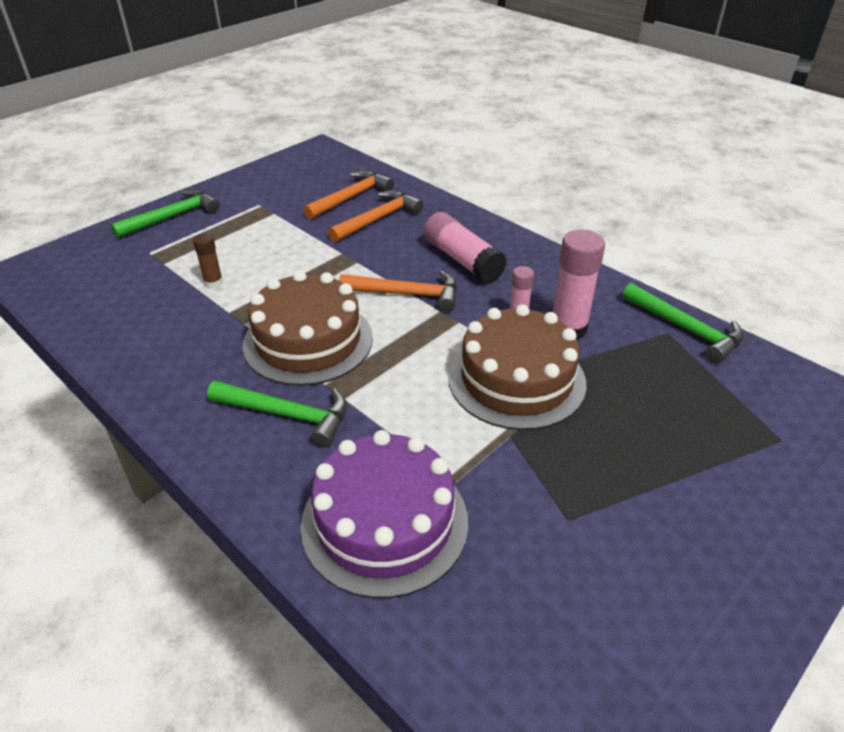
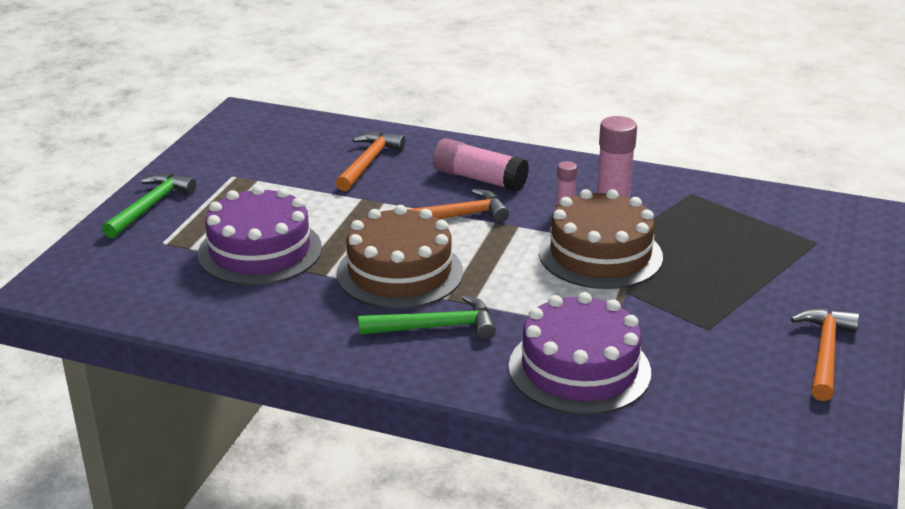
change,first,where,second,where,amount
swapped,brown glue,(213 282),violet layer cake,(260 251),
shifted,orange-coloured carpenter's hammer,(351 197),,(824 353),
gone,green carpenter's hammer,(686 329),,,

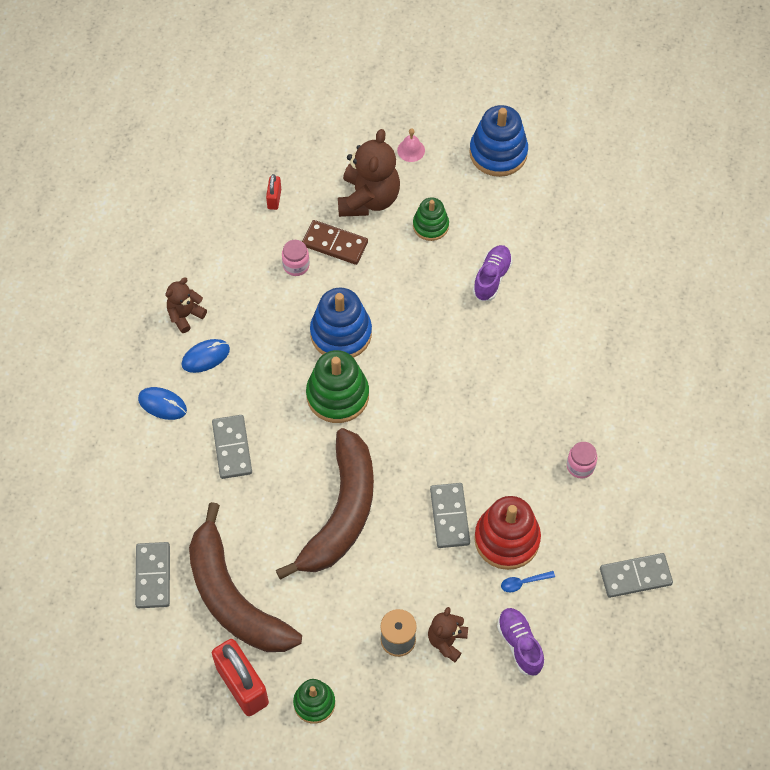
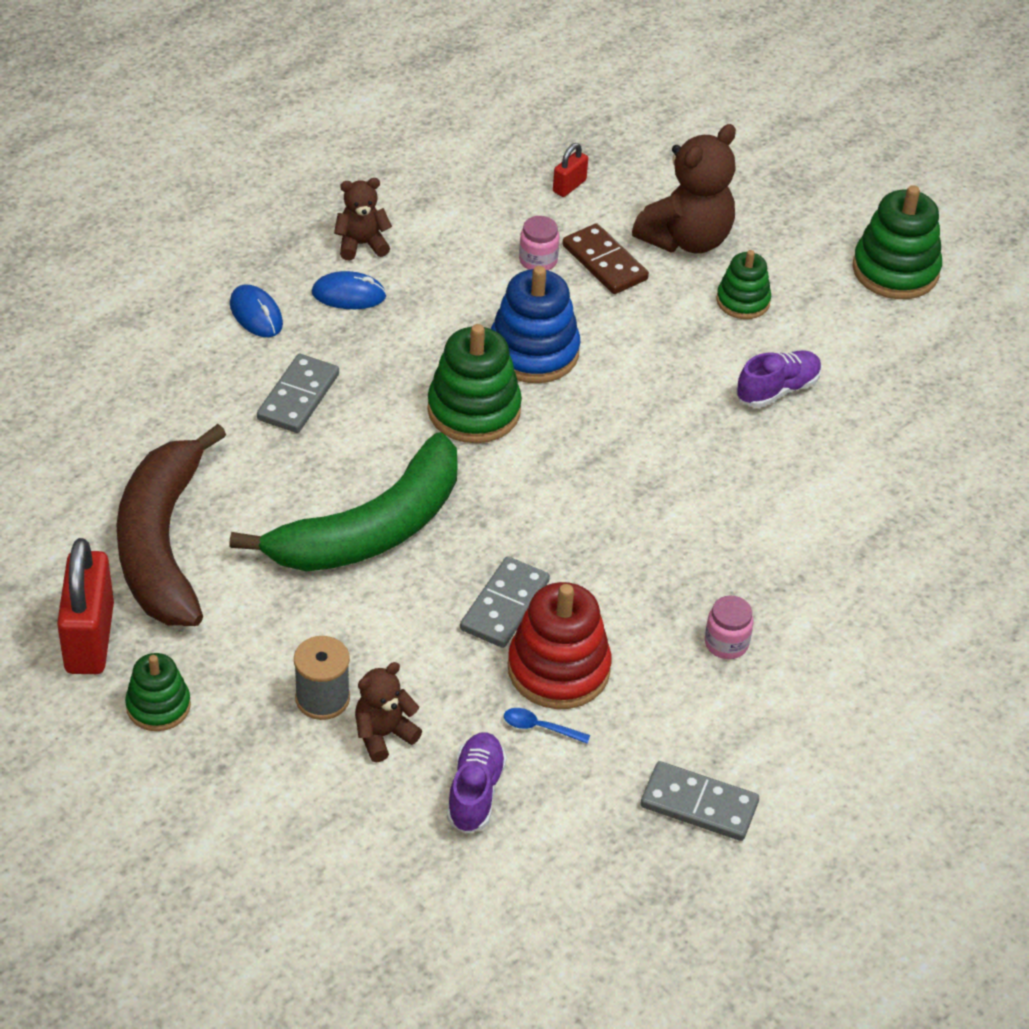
change,first,where,second,where,amount
repainted,brown toy banana,(341 512),green toy banana,(372 529),
repainted,royal blue stacking rings,(498 153),green stacking rings,(895 270),
gone,ash-grey domino tile,(153 576),,,
gone,rosy school bell,(411 150),,,

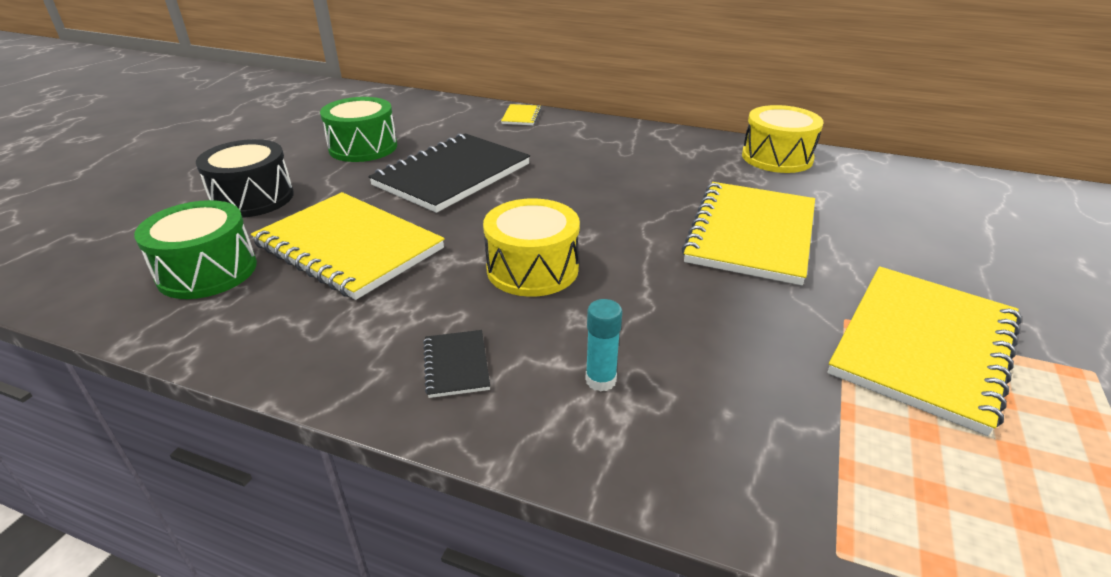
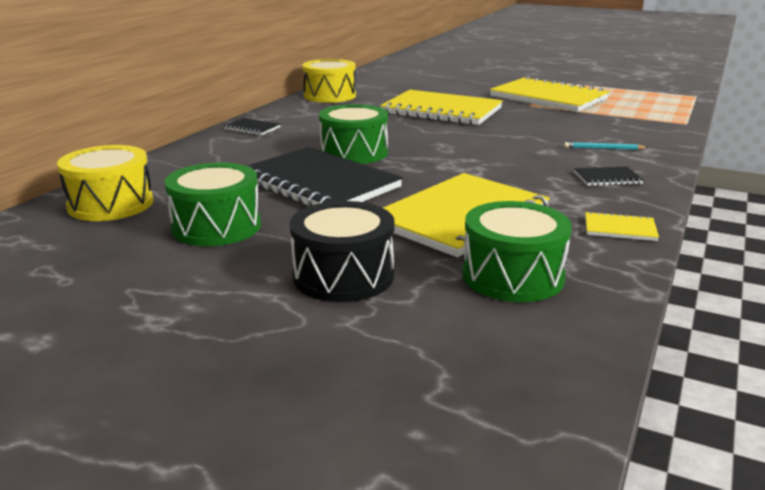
change,first,where,second,where,amount
shifted,golden snare drum,(532 269),,(111 204),
new,,,black exercise book,(252 128),
new,,,green snare drum,(354 153),
swapped,turquoise glue,(600 380),turquoise lead pencil,(603 148),
shifted,golden exercise book,(521 116),,(620 229),

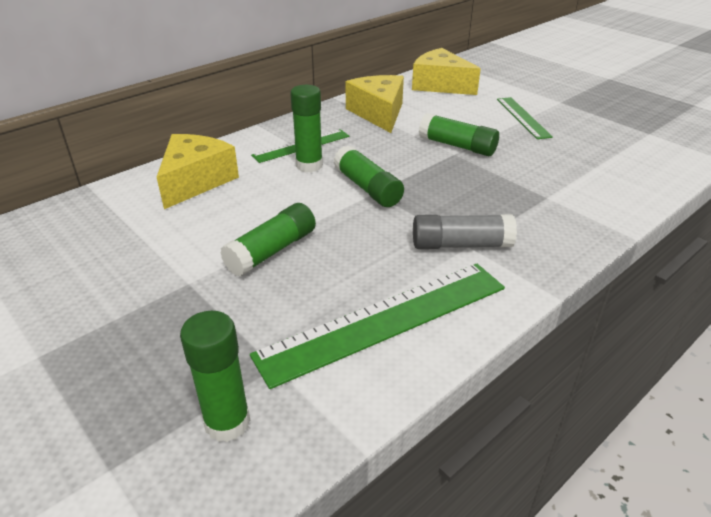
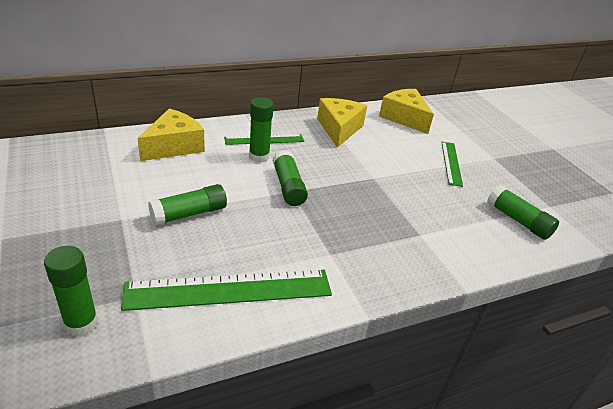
change,first,where,second,where,amount
shifted,green glue,(457 146),,(518 220),
gone,ash-grey glue,(461 245),,,

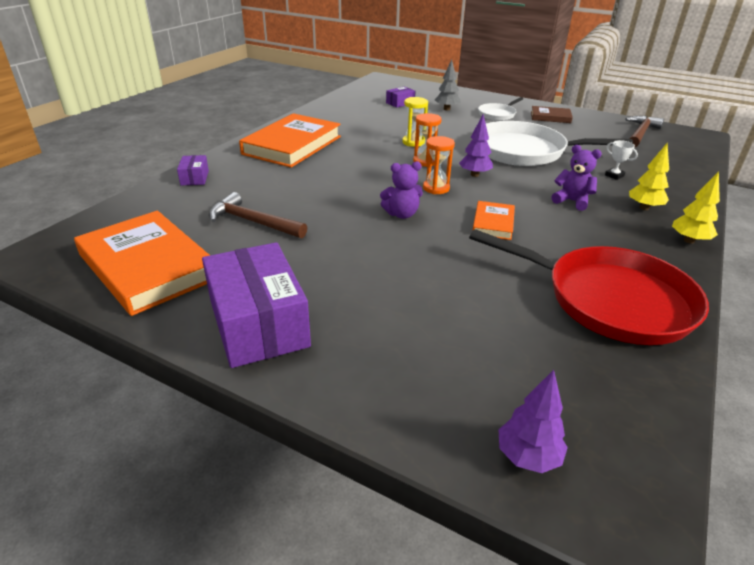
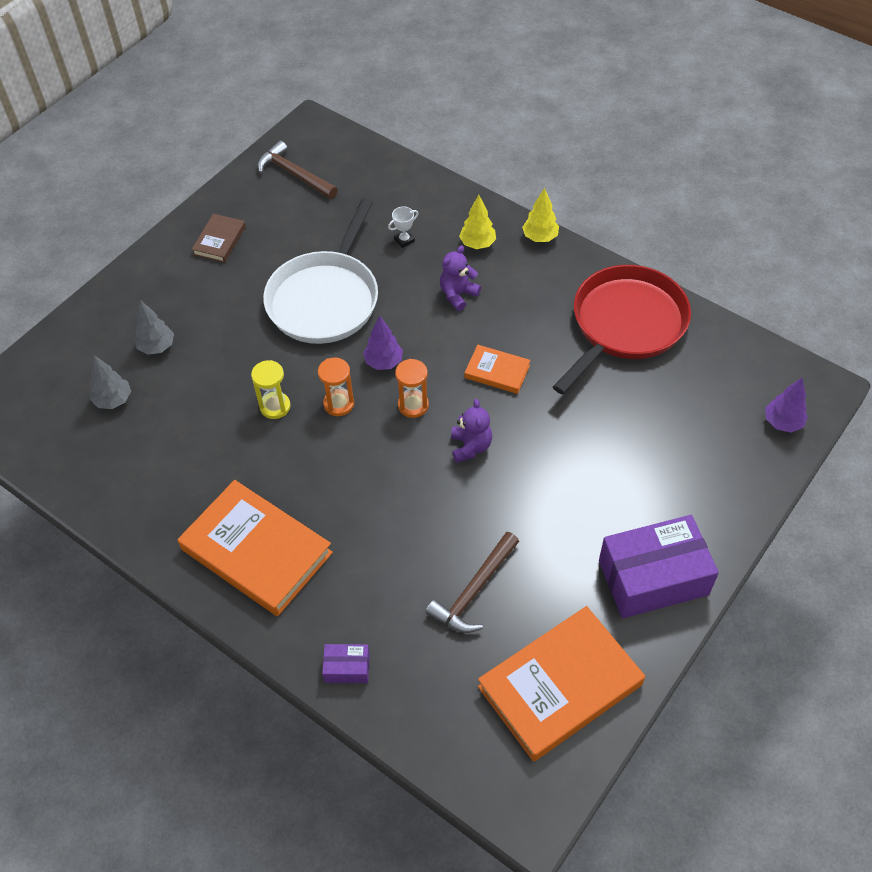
change,first,where,second,where,amount
swapped,violet box,(400 103),ash-grey fir tree,(113 400),
gone,snow-white pan,(497 114),,,

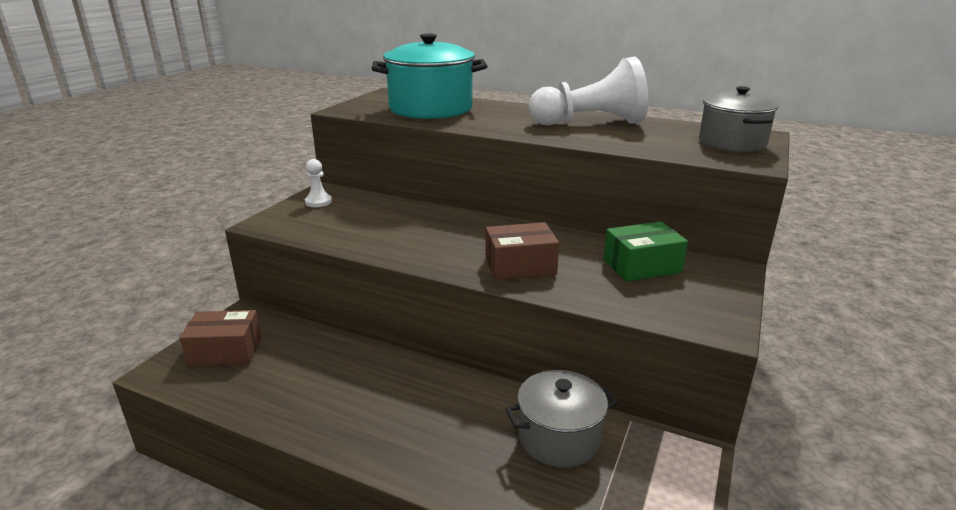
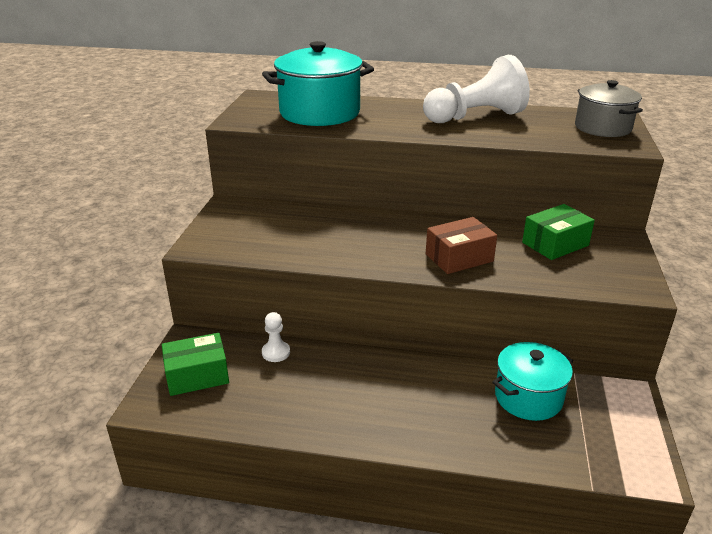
change,first,where,second,where,amount
repainted,brown box,(225 351),green box,(197 375),
shifted,snow-white game pawn,(318 202),,(276 352),
repainted,ash-grey stockpot,(559 438),turquoise stockpot,(528 397),

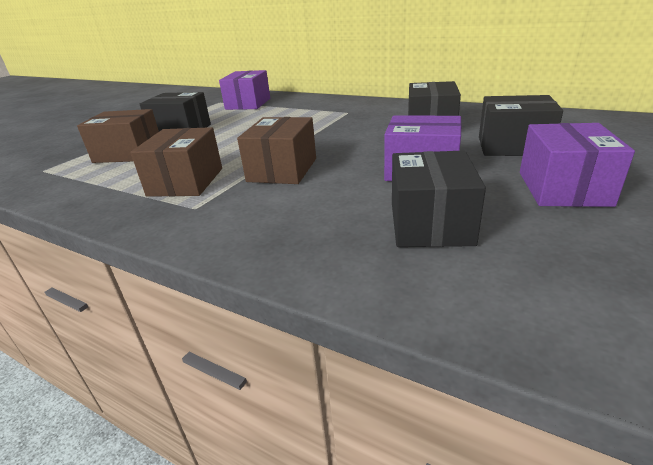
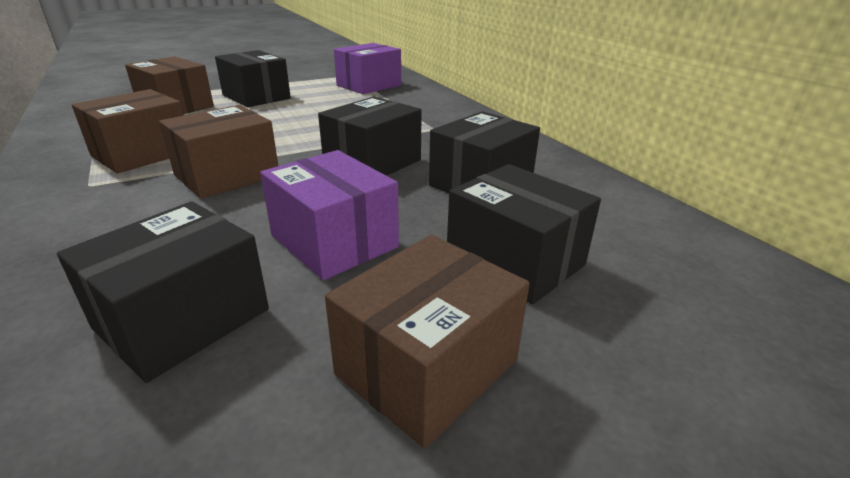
change,first,where,second,where,amount
new,,,black box,(372 162),
repainted,violet box,(563 188),brown box,(427 367),

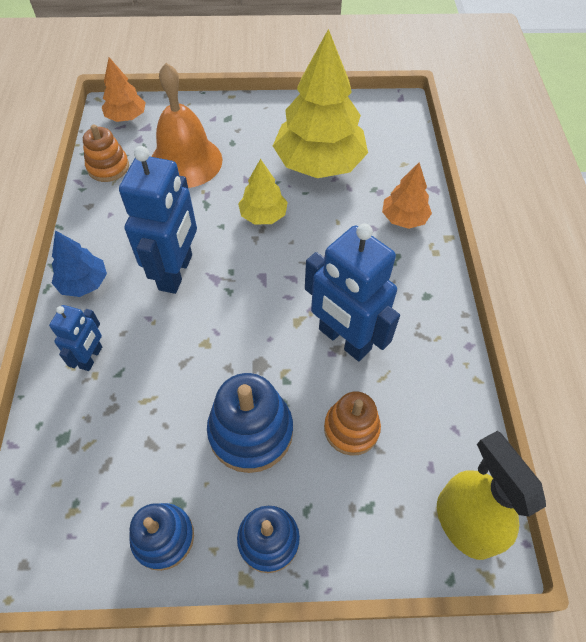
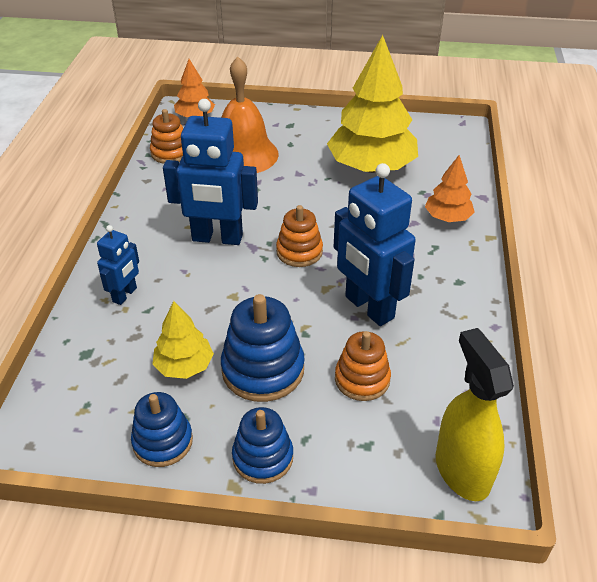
change,first,where,second,where,amount
shifted,golden fir tree,(263 215),,(184 366),
rotated,royal blue robot figure,(176 272),,(217 238),75 degrees clockwise
new,,,orange-coloured stacking rings,(299 252),
gone,royal blue fir tree,(83 283),,,

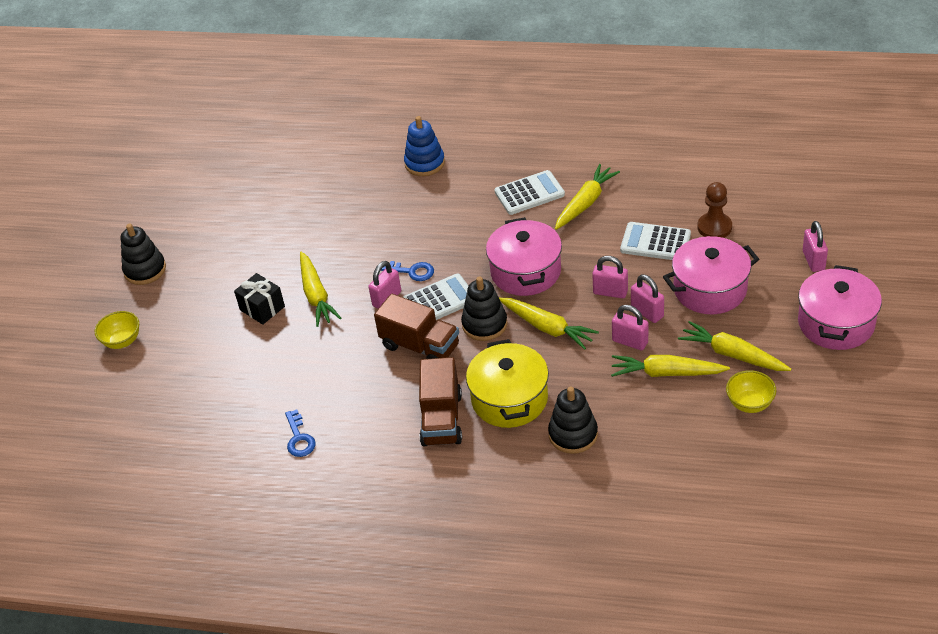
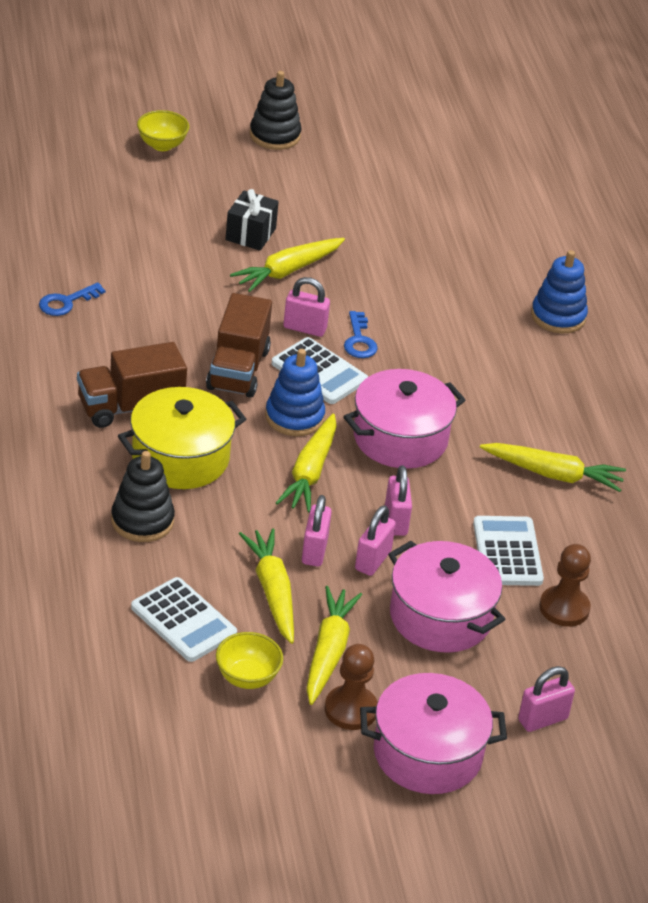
change,first,where,second,where,amount
shifted,snow-white adding machine,(529 193),,(183 621),
repainted,black stacking rings,(484 324),royal blue stacking rings,(294 417),
new,,,brown game pawn,(351 709),

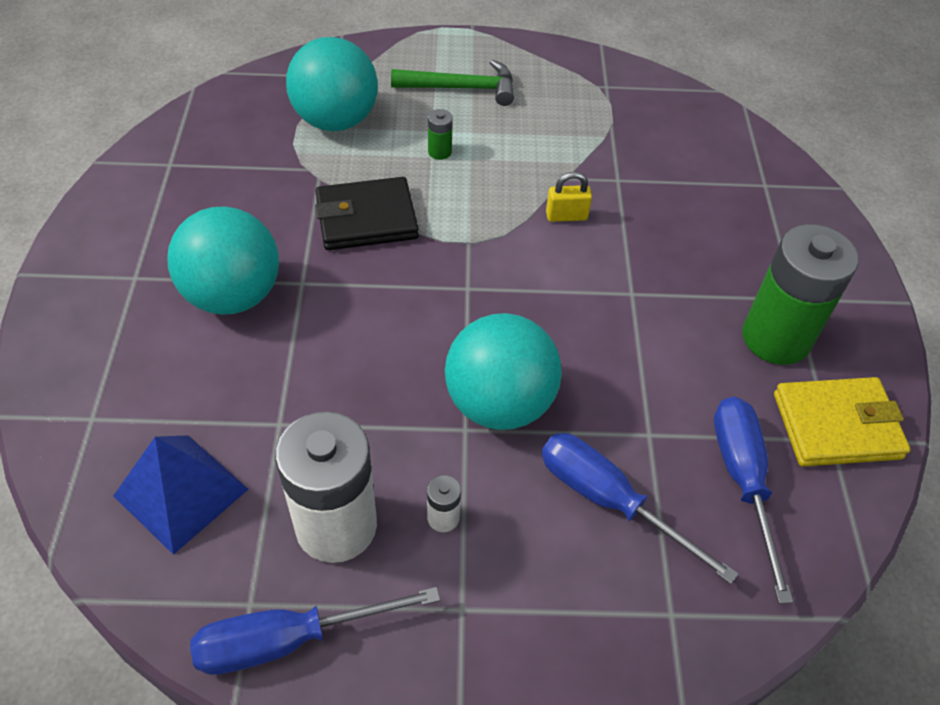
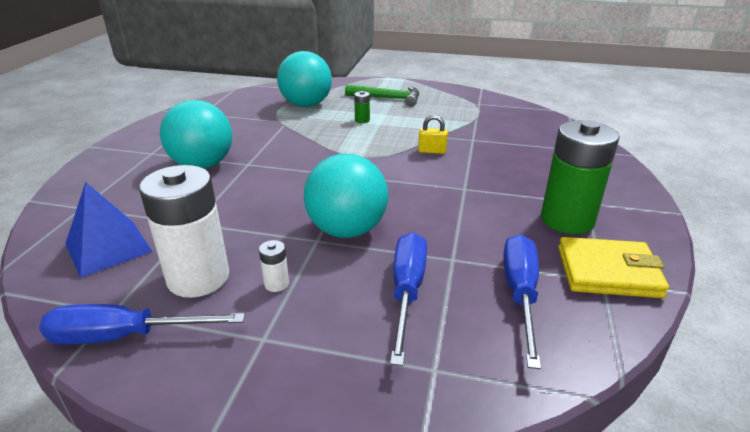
change,first,where,second,where,amount
rotated,royal blue flat screwdriver,(609 501),,(407 291),45 degrees clockwise
gone,black billfold,(366 218),,,

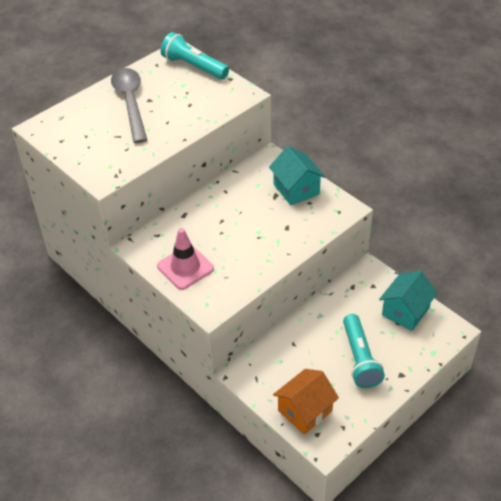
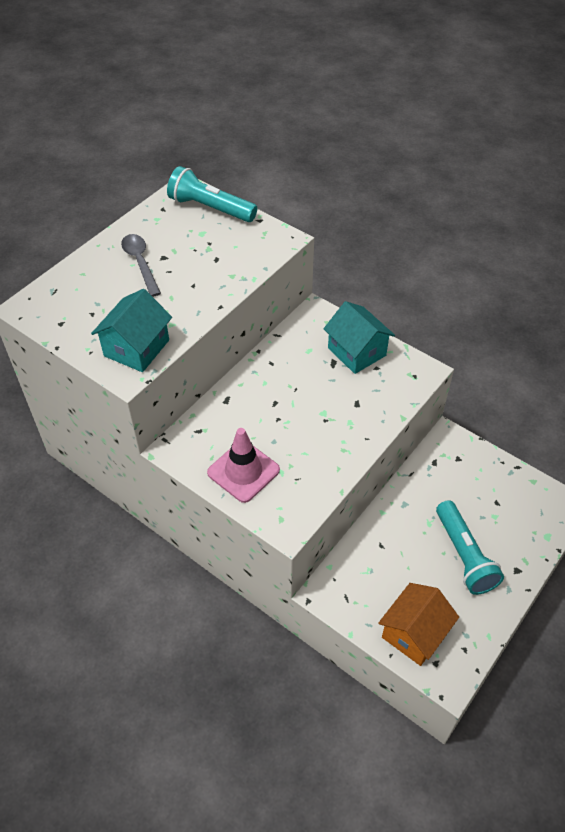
change,first,where,second,where,amount
shifted,turquoise cottage,(405 311),,(136 348),
scaled,ash-grey tablespoon,(130 103),,(140 263),x0.63

